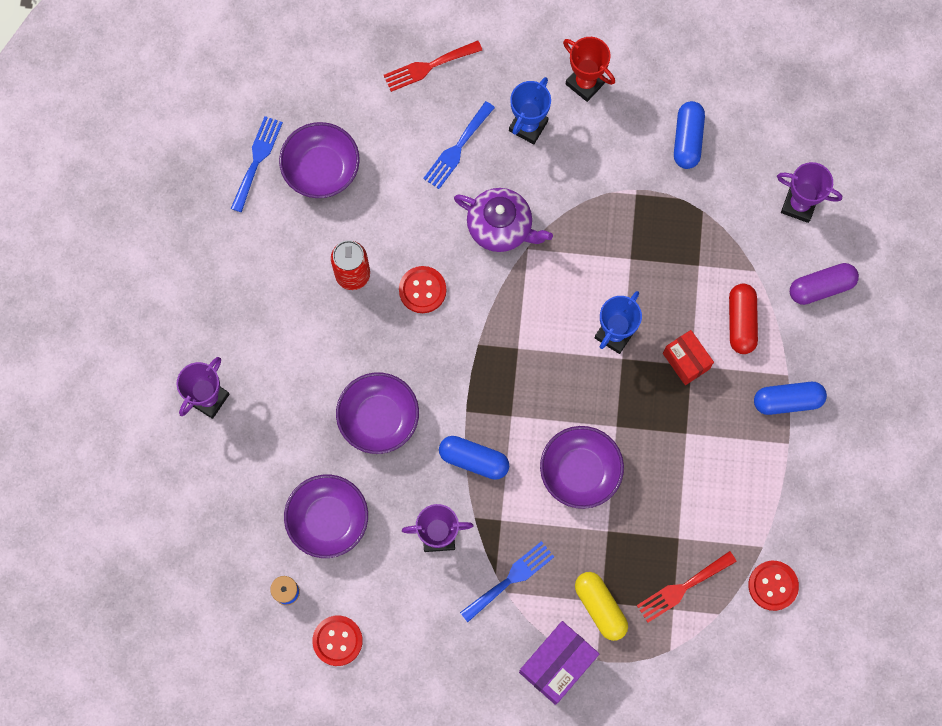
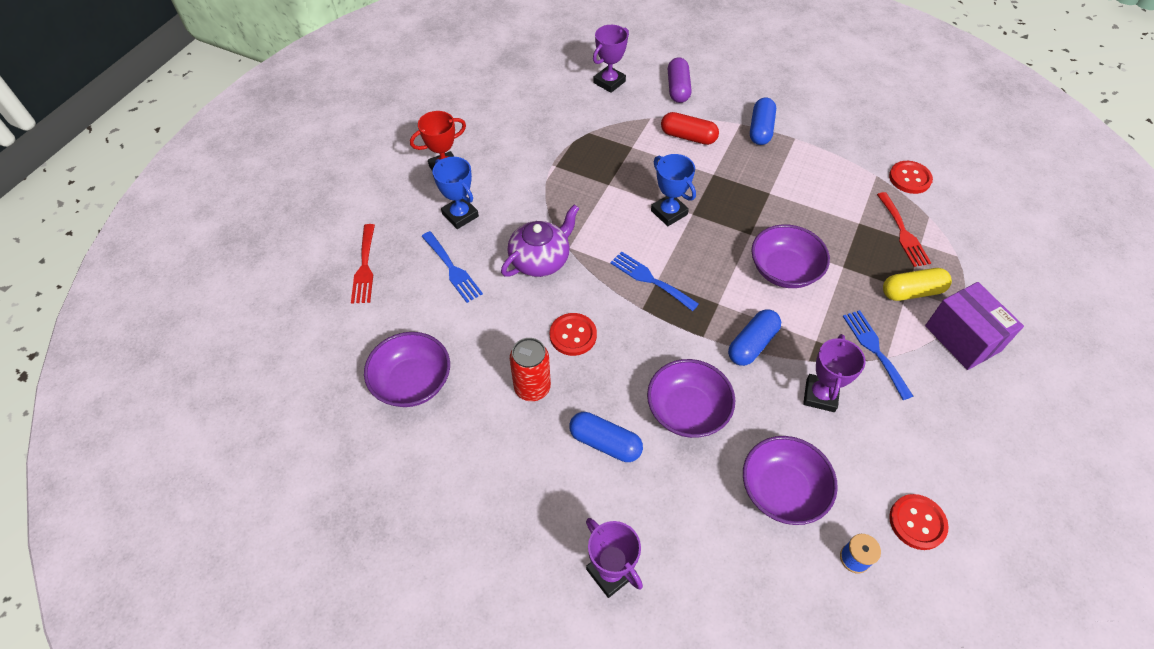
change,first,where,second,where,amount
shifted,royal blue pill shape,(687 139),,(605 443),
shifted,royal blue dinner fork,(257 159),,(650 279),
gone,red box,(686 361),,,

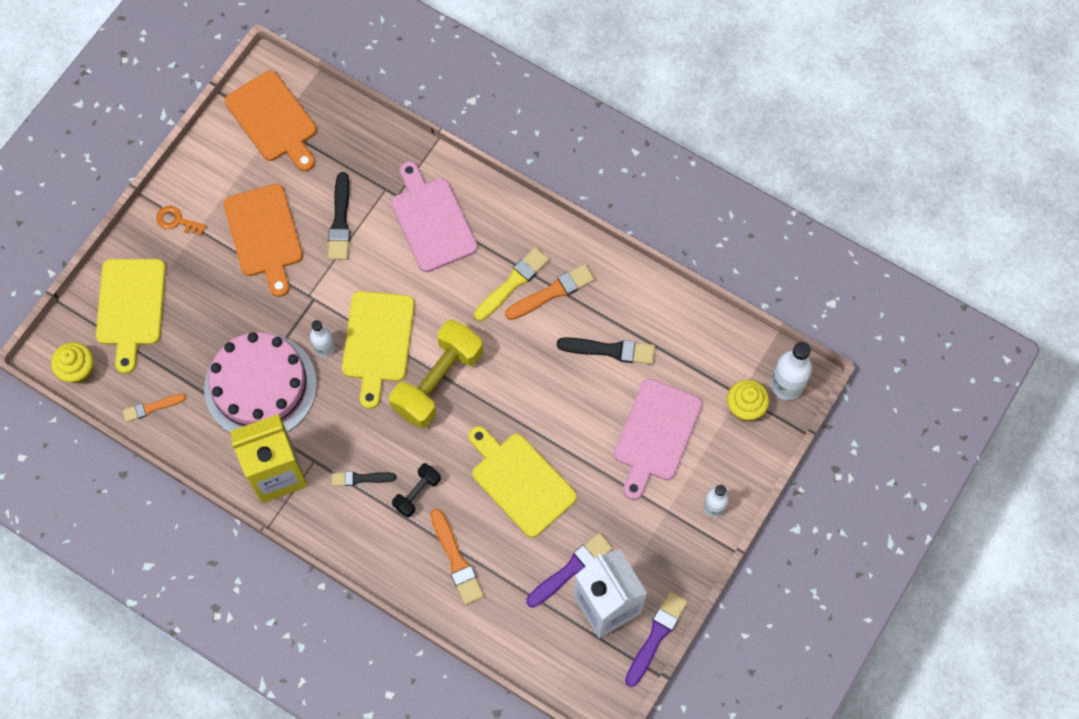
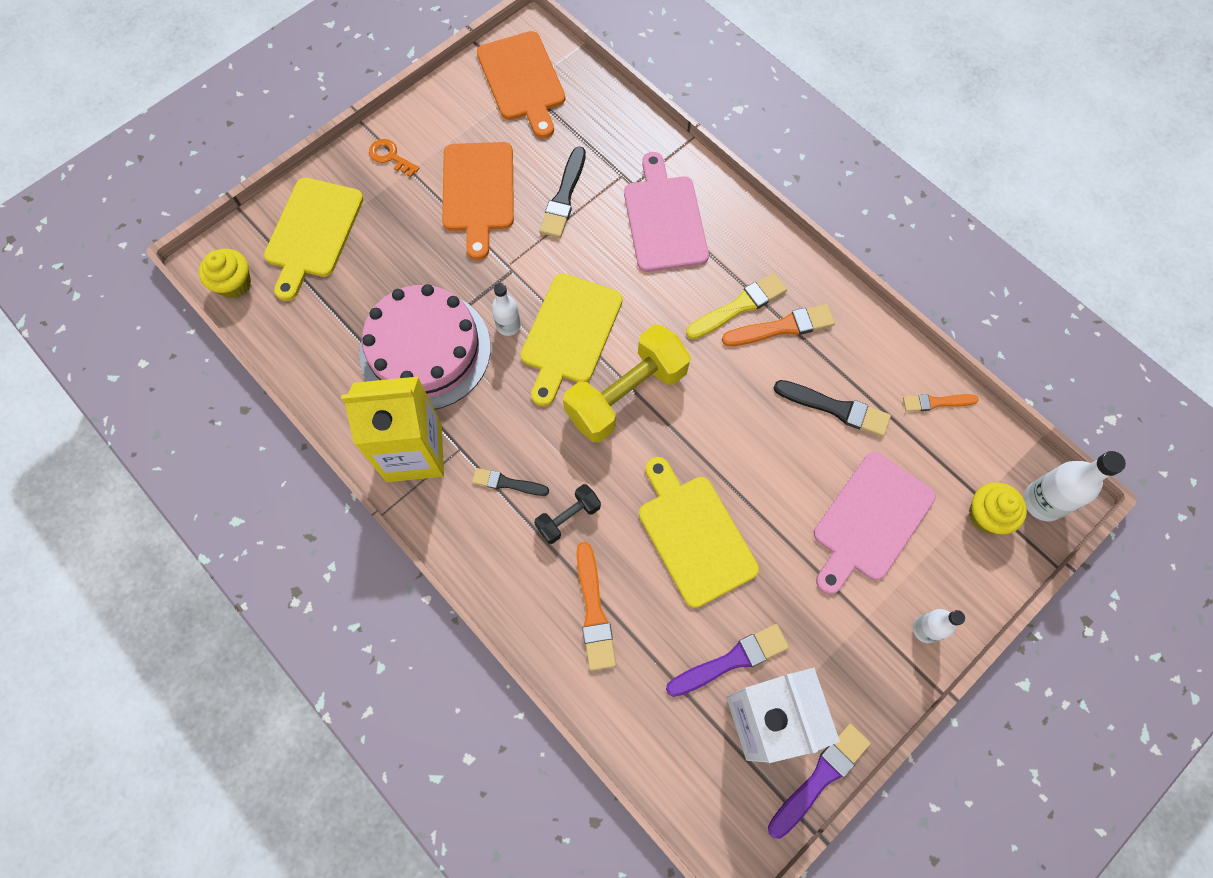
change,first,where,second,where,amount
shifted,orange-coloured paint brush,(152 407),,(936 402),

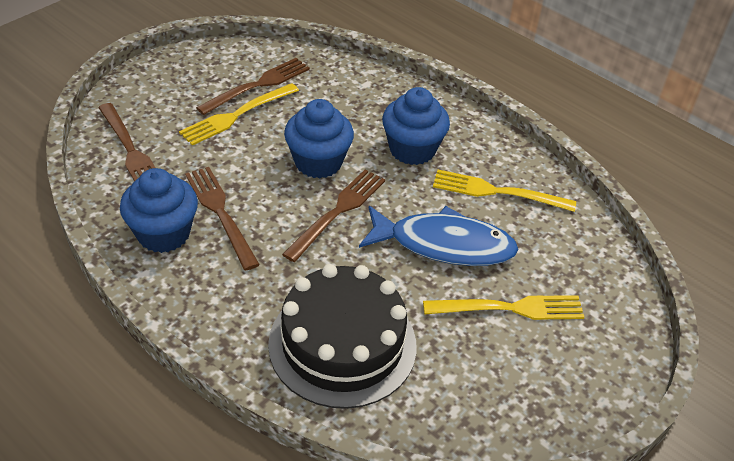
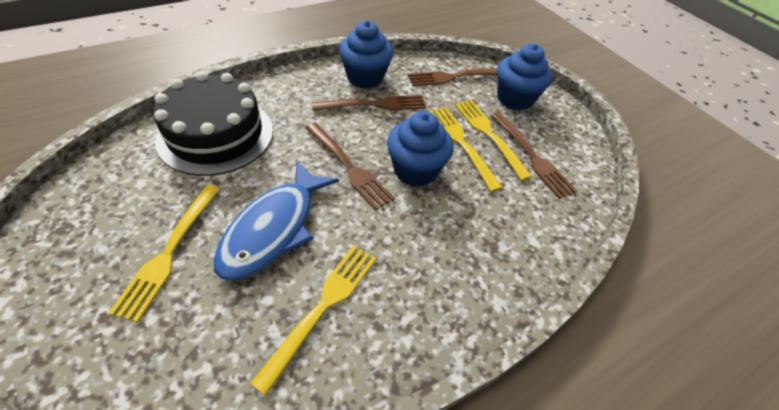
change,first,where,second,where,amount
new,,,golden dinner fork,(461 143),
shifted,royal blue muffin,(412 149),,(514 99),

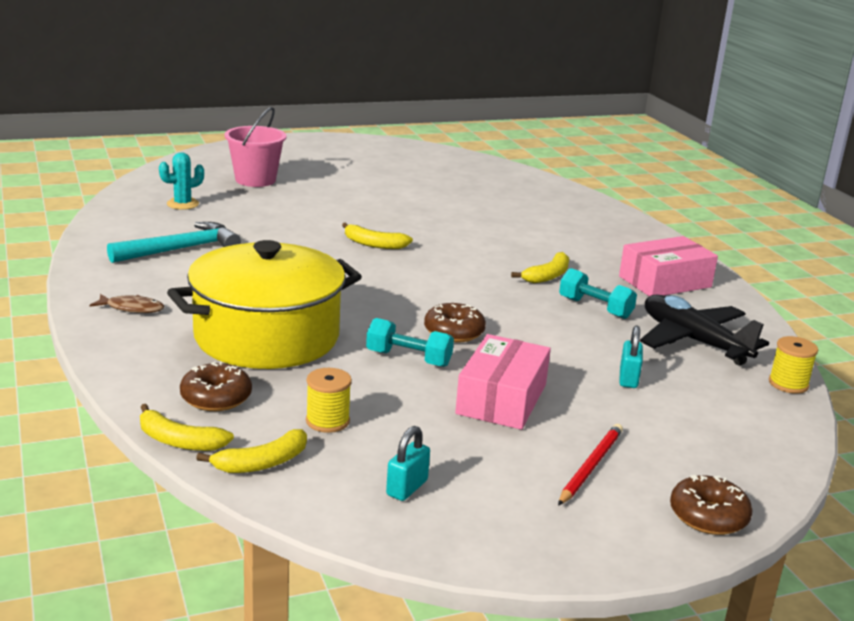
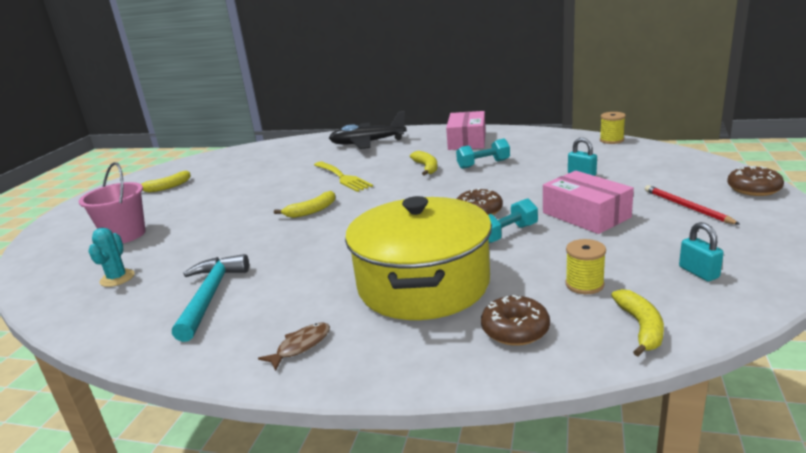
change,first,where,second,where,amount
shifted,golden toy banana,(179 441),,(167 187),
new,,,golden dinner fork,(343 177),
shifted,black toy plane,(694 341),,(368 143),

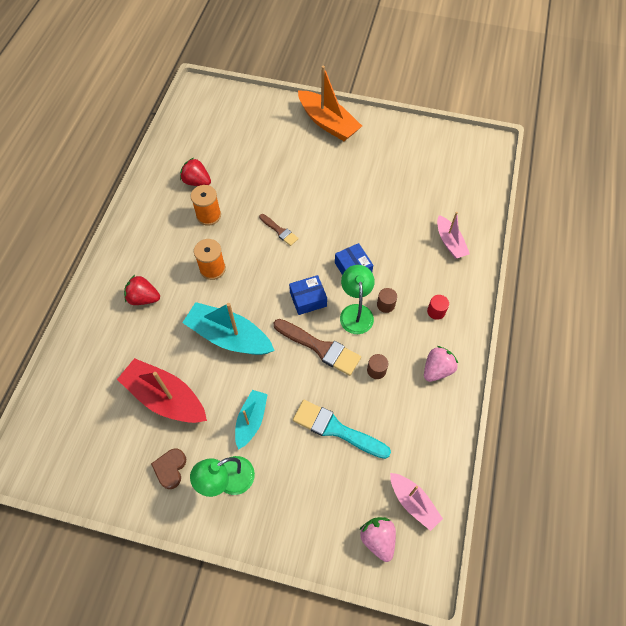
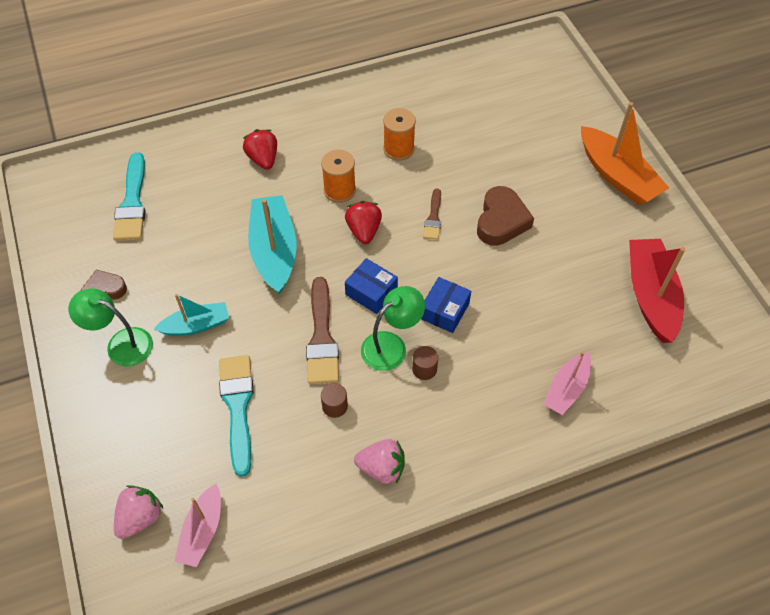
change,first,where,second,where,amount
new,,,turquoise paint brush,(132 203),
shifted,red berry,(197 181),,(364 231),
new,,,brown heart,(501 221),
rotated,orange-coloured boat,(328 123),,(617 176),45 degrees counterclockwise
shifted,red boat,(165 397),,(650 296),
gone,red cylinder,(436 311),,,

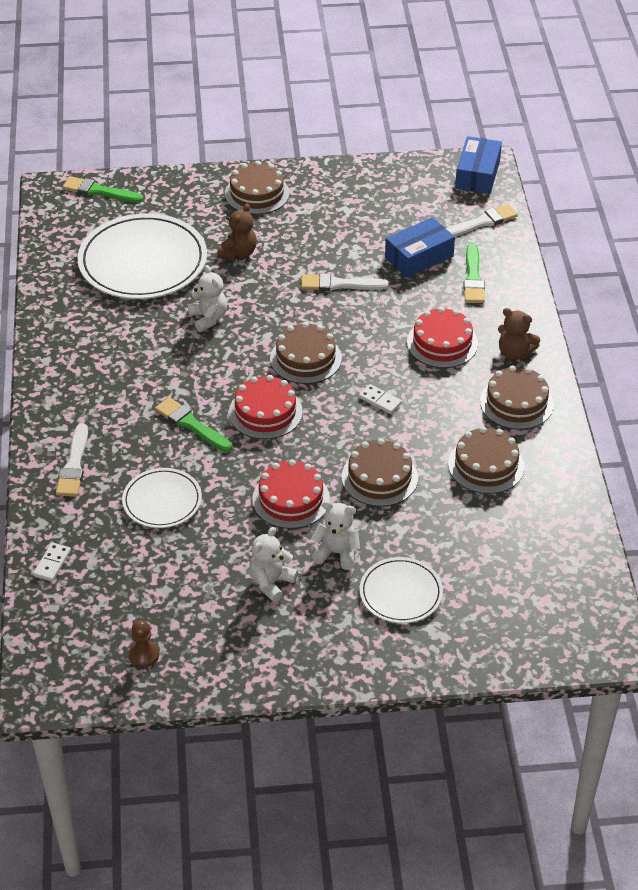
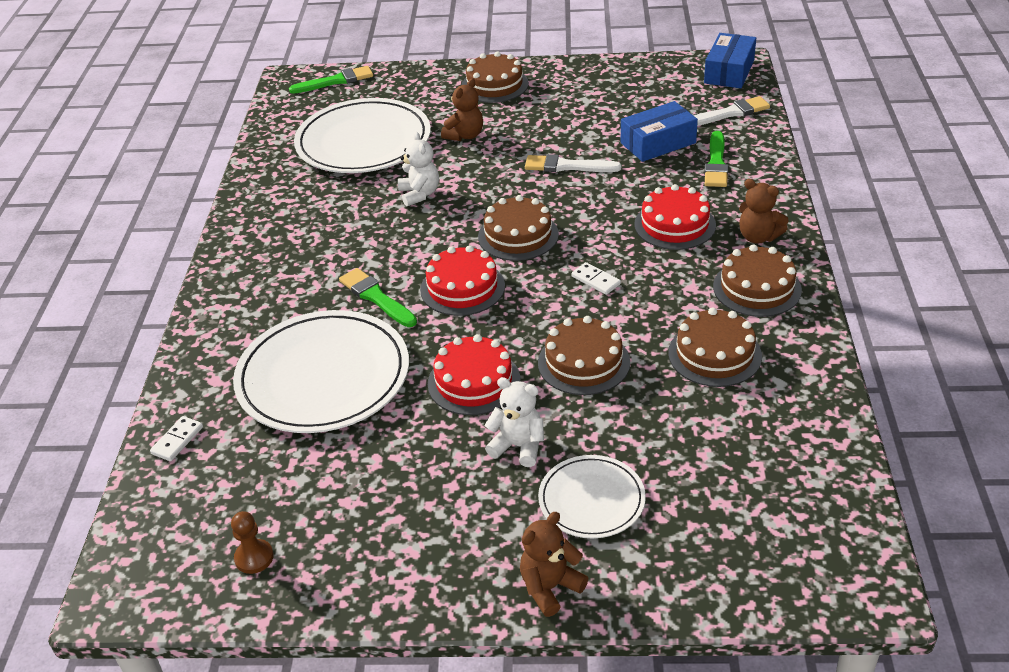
change,first,where,second,where,amount
scaled,snow-white plate,(162 501),,(323 376),x1.86
rotated,green paint brush,(99 191),,(336 81),135 degrees clockwise
new,,,brown stuffed bear,(550 587),
gone,snow-white paint brush,(74 465),,,
gone,snow-white stuffed bear,(271 582),,,

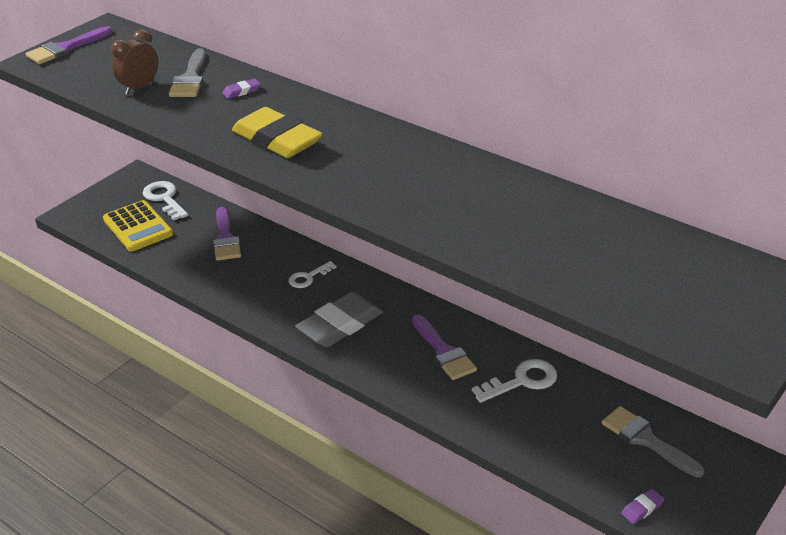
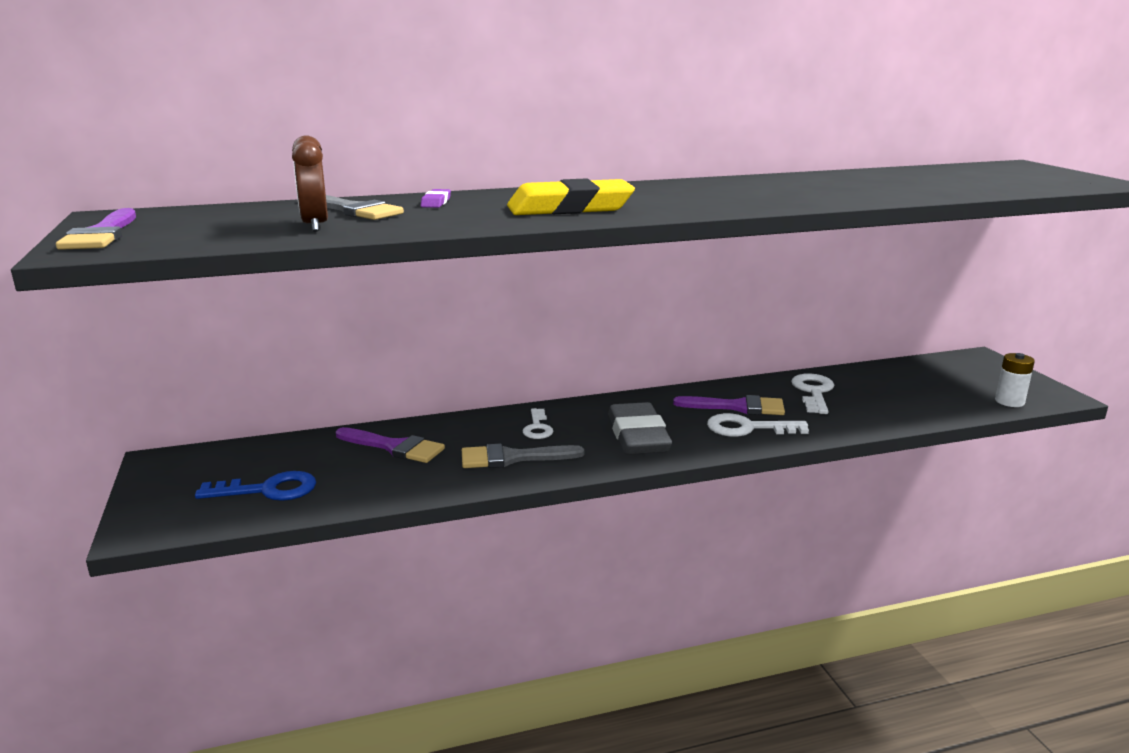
change,first,where,second,where,amount
swapped,golden adding machine,(138 227),royal blue key,(268 490),
shifted,ash-grey paint brush,(646 440),,(512 458),
shifted,snow-white key,(164 199),,(747 428),
swapped,violet pencil eraser,(642 508),snow-white power cell,(1009 401),

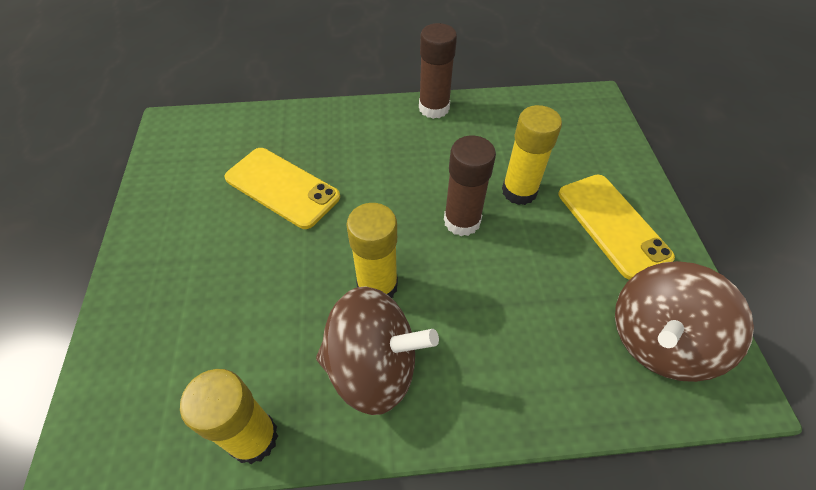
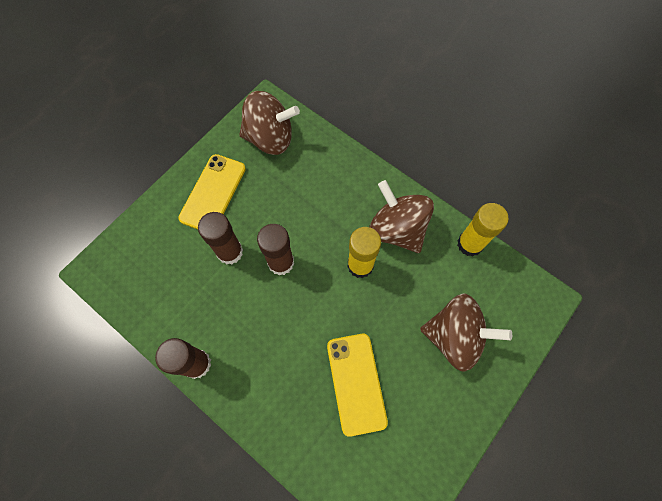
change,first,where,second,where,amount
repainted,golden glue,(519 191),brown glue,(230 252),
new,,,brown spinning top,(454 336),

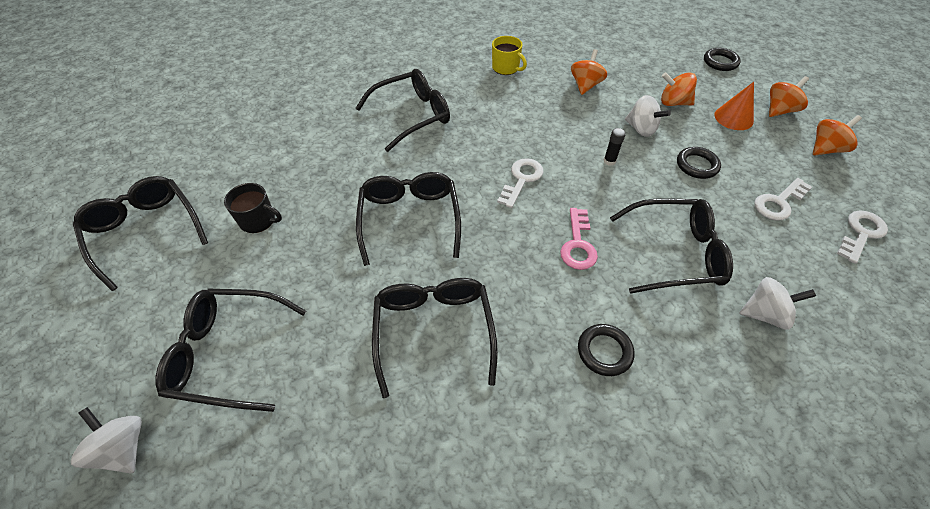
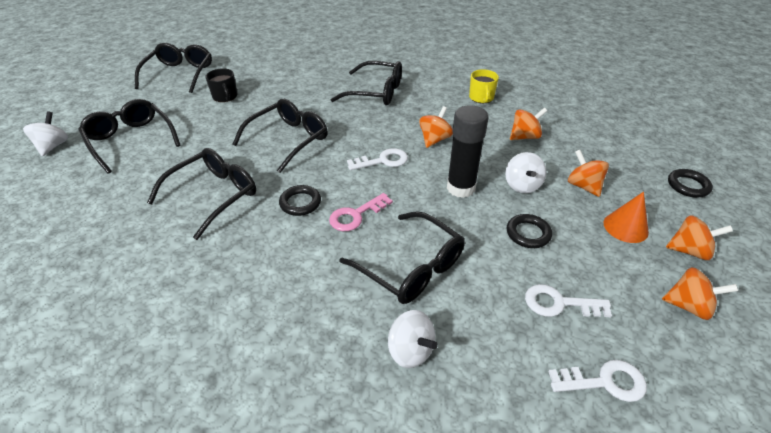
change,first,where,second,where,amount
shifted,black ring,(604 351),,(300 203),
new,,,orange-coloured spinning top,(434 139),
scaled,black glue,(609 161),,(461 188),x2.40

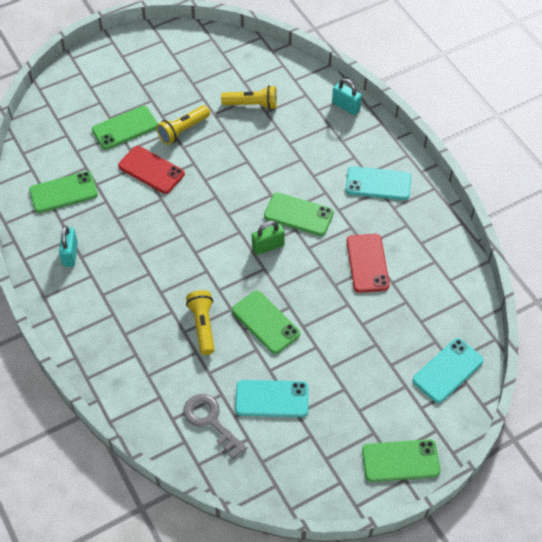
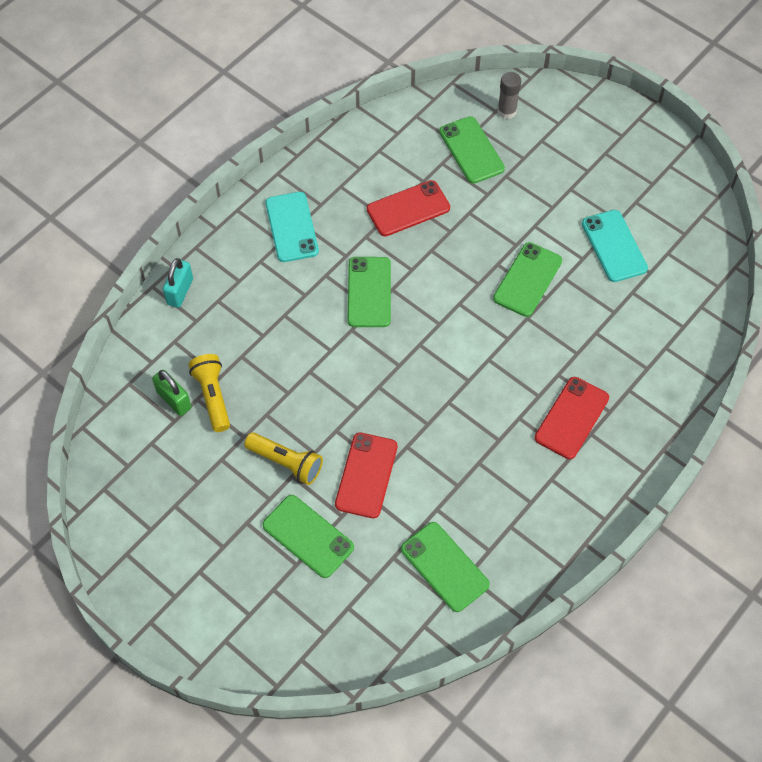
change,first,where,second,where,amount
shifted,green small lock,(268 246),,(174 400),
shifted,green smartphone,(400 461),,(471 150),
swapped,turquoise smartphone,(448 370),ash-grey glue,(507 111),
new,,,red smartphone,(571 418),
gone,turquoise small lock,(70 254),,,
gone,ash-grey key,(211 421),,,
gone,golden torch,(202 326),,,

